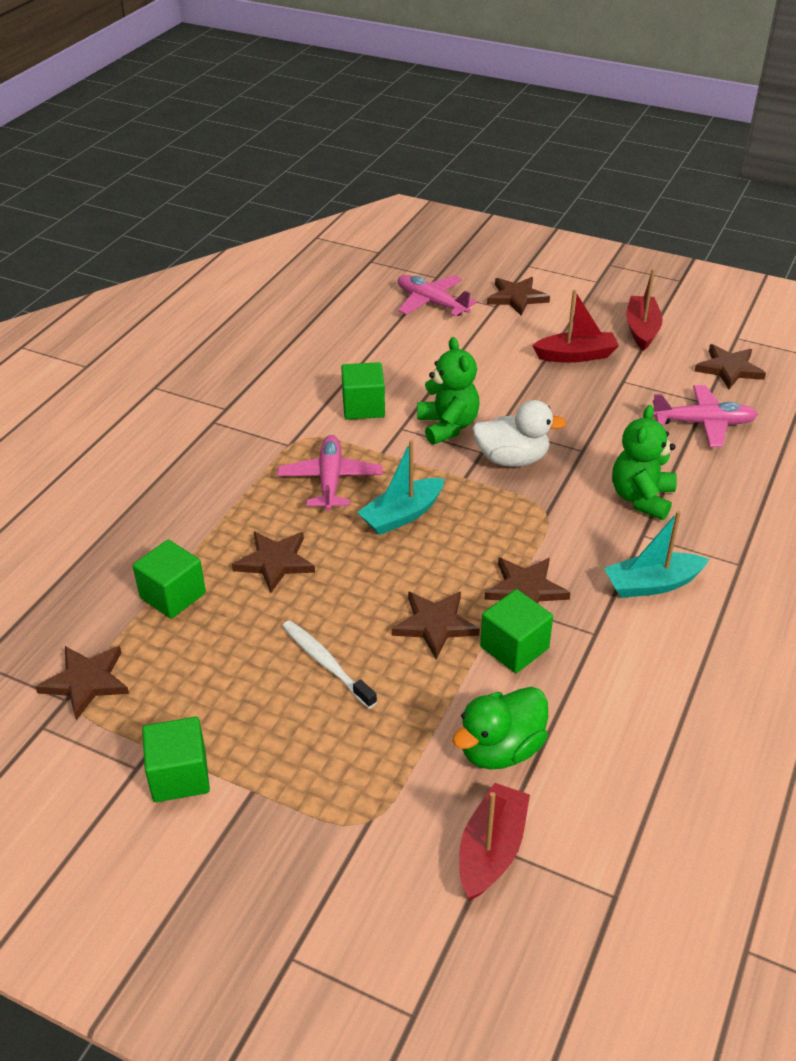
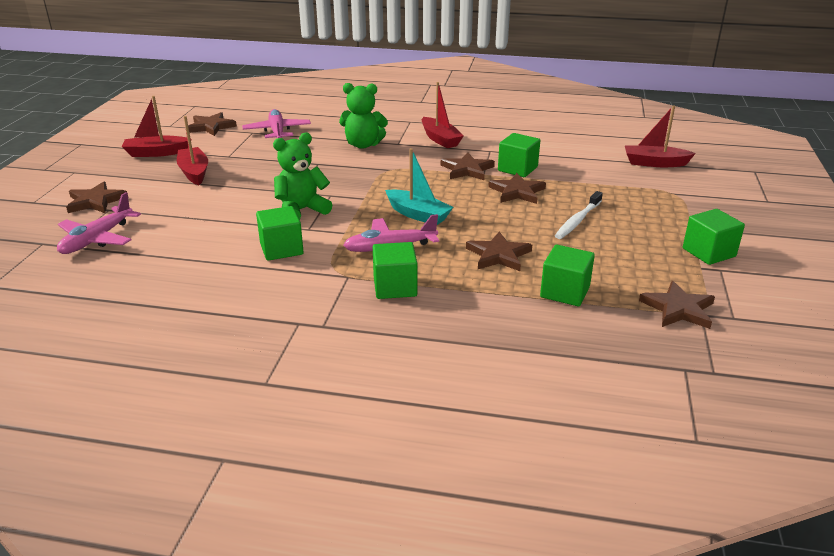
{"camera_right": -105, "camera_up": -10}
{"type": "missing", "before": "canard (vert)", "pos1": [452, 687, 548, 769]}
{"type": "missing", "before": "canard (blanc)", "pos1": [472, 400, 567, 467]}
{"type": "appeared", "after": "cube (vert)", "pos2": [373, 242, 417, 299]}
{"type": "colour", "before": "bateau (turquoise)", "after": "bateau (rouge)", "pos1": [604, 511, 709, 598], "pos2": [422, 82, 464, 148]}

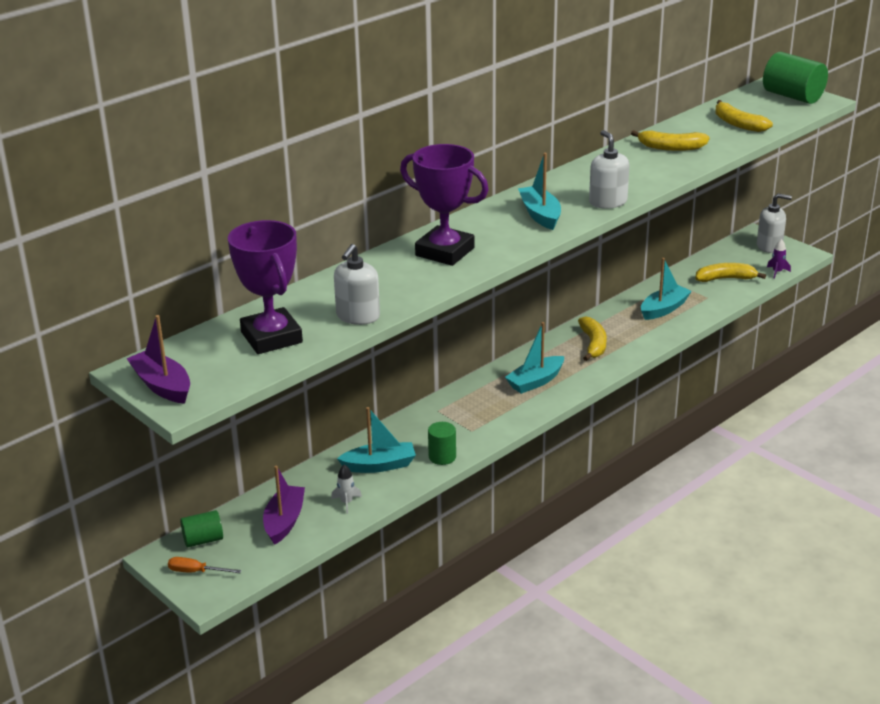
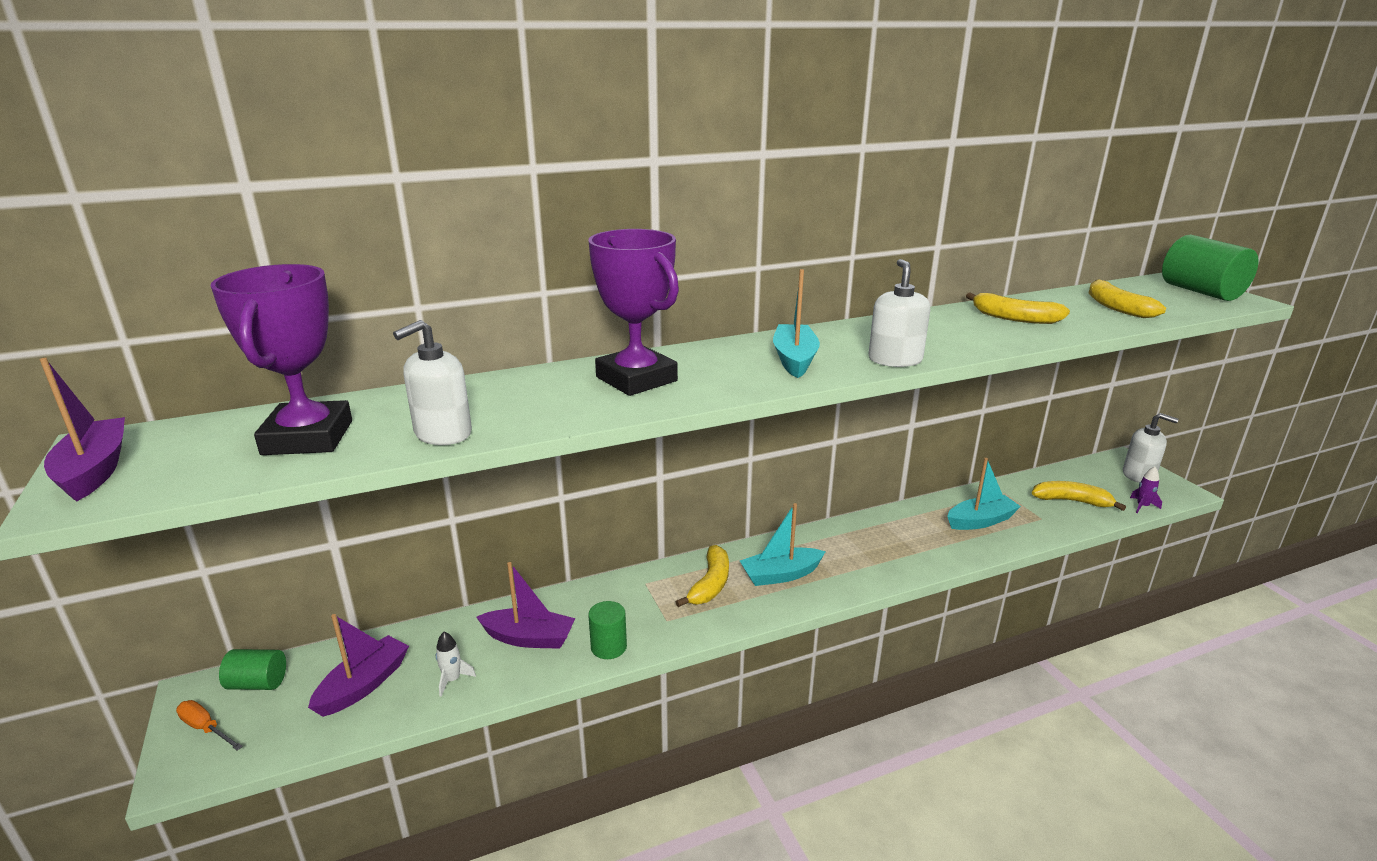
{"camera_right": 20, "camera_up": -5}
{"type": "relocated", "before": "banane (jaune)", "pos1": [578, 316, 607, 361], "pos2": [676, 545, 729, 607]}
{"type": "colour", "before": "bateau (turquoise)", "after": "bateau (violet)", "pos1": [337, 407, 416, 473], "pos2": [476, 562, 575, 649]}

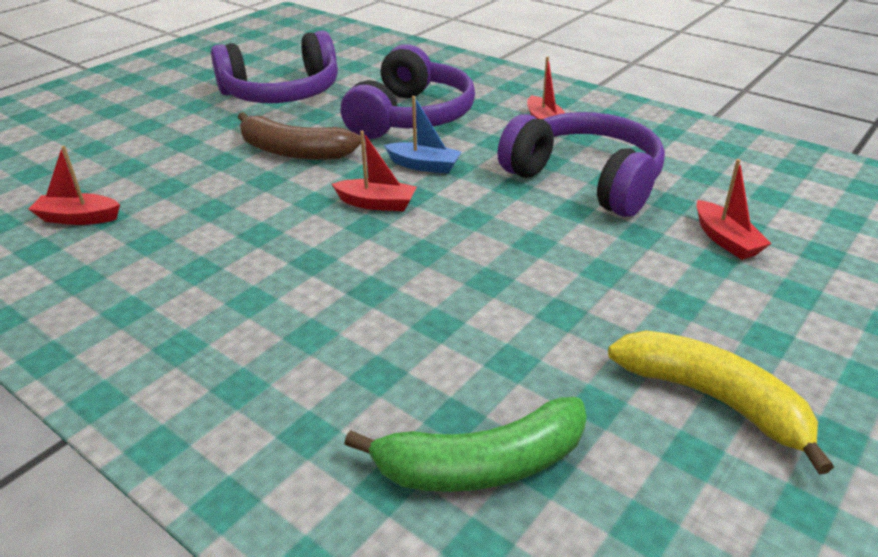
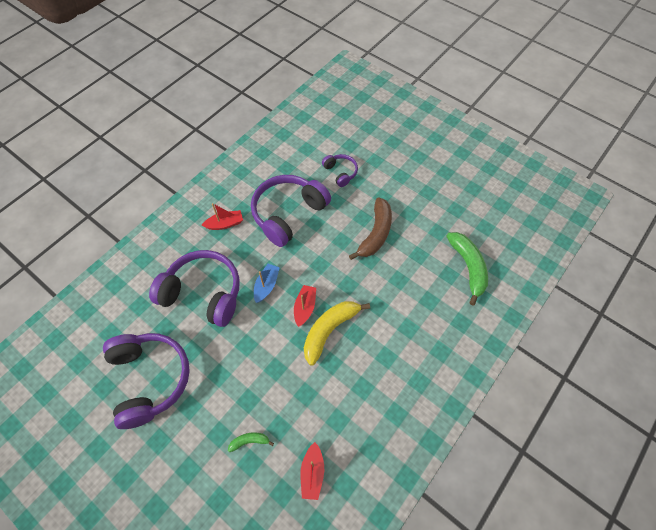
{"camera_right": -90, "camera_up": 25}
{"type": "appeared", "after": "banane (vert)", "pos2": [228, 432, 274, 452]}
{"type": "relocated", "before": "banane (marron)", "pos1": [238, 112, 361, 160], "pos2": [349, 197, 392, 260]}
{"type": "relocated", "before": "banane (jaune)", "pos1": [608, 330, 834, 475], "pos2": [304, 301, 370, 366]}
{"type": "exchanged", "before": "bateau (rouge)", "after": "casque audio (violet)", "pos1": [696, 159, 772, 260], "pos2": [322, 154, 358, 187]}

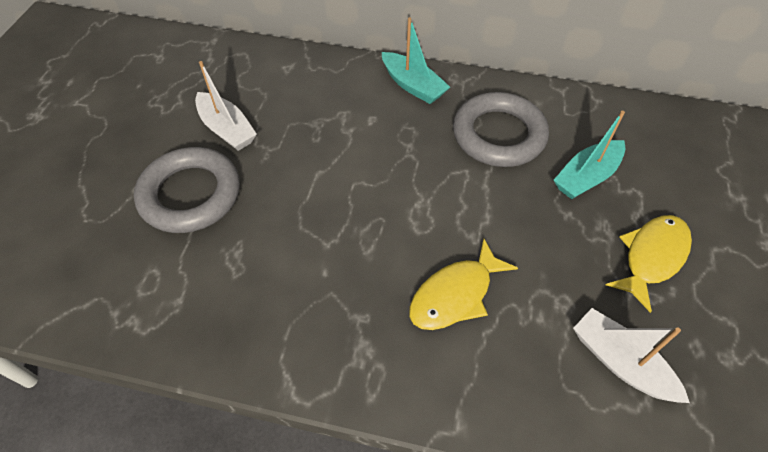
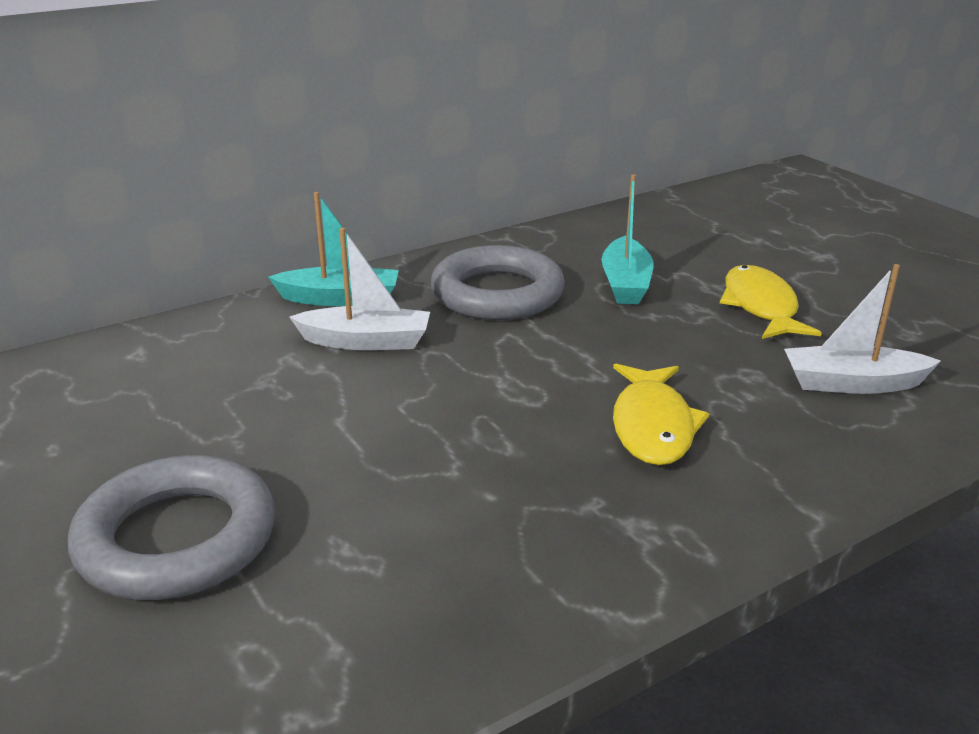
{"camera_right": -45, "camera_up": -25}
{"type": "relocated", "before": "bateau (blanc)", "pos1": [195, 61, 257, 151], "pos2": [289, 228, 430, 350]}

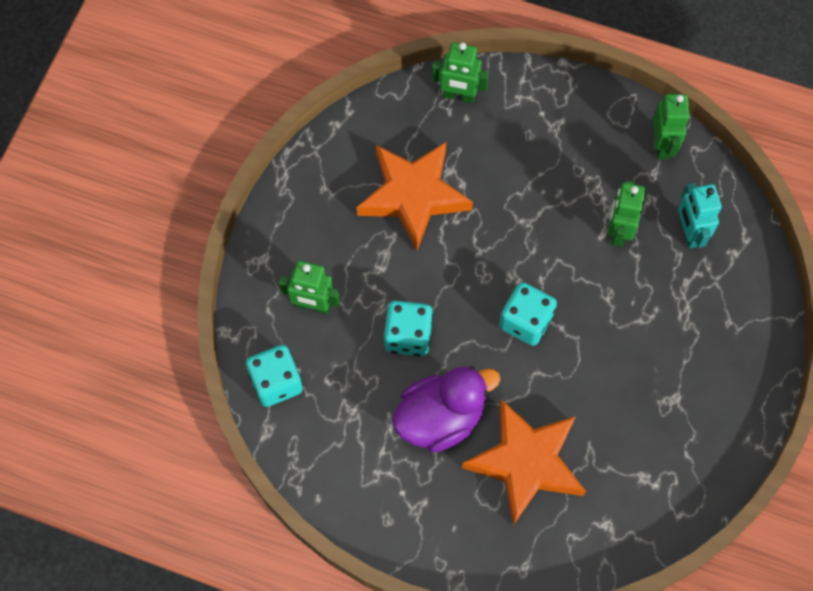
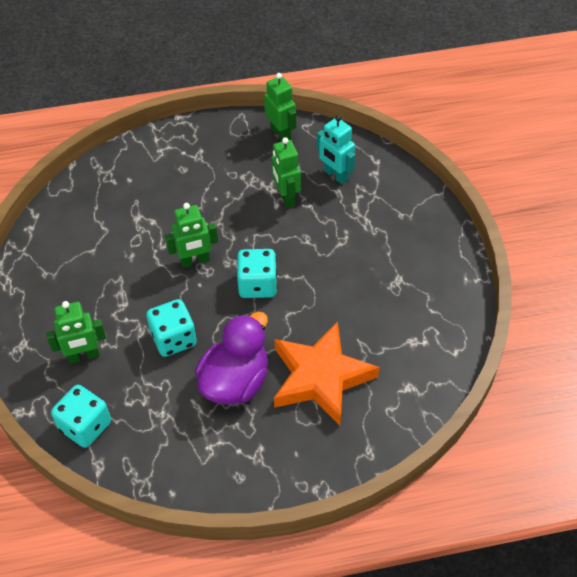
{"camera_right": -30, "camera_up": -15}
{"type": "missing", "before": "étoile (orange)", "pos1": [357, 142, 473, 251]}
{"type": "relocated", "before": "robot (vert)", "pos1": [432, 42, 489, 103], "pos2": [165, 203, 218, 268]}

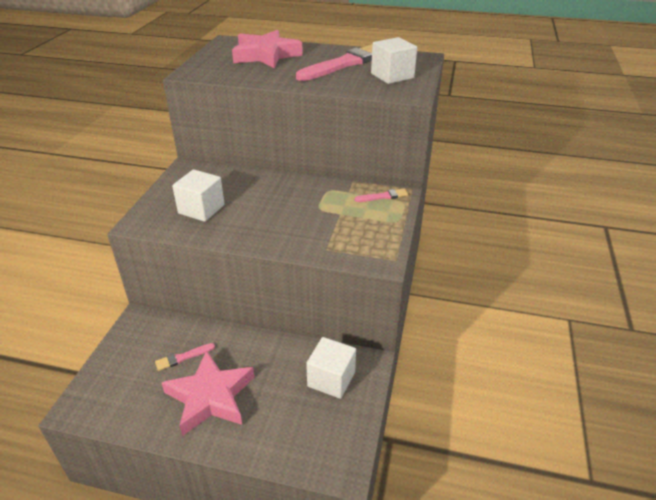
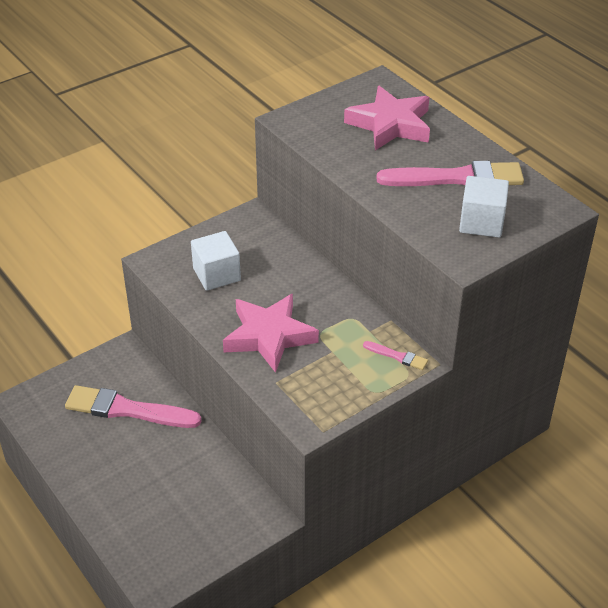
{"camera_right": 40, "camera_up": 5}
{"type": "missing", "before": "cube (blanc)", "pos1": [306, 337, 356, 399]}
{"type": "relocated", "before": "étoile (rose)", "pos1": [162, 350, 254, 436], "pos2": [223, 294, 319, 373]}
{"type": "size", "before": "pinceau (rose)", "pos1": [155, 343, 215, 371], "pos2": [65, 385, 202, 428], "scale": 2.2}

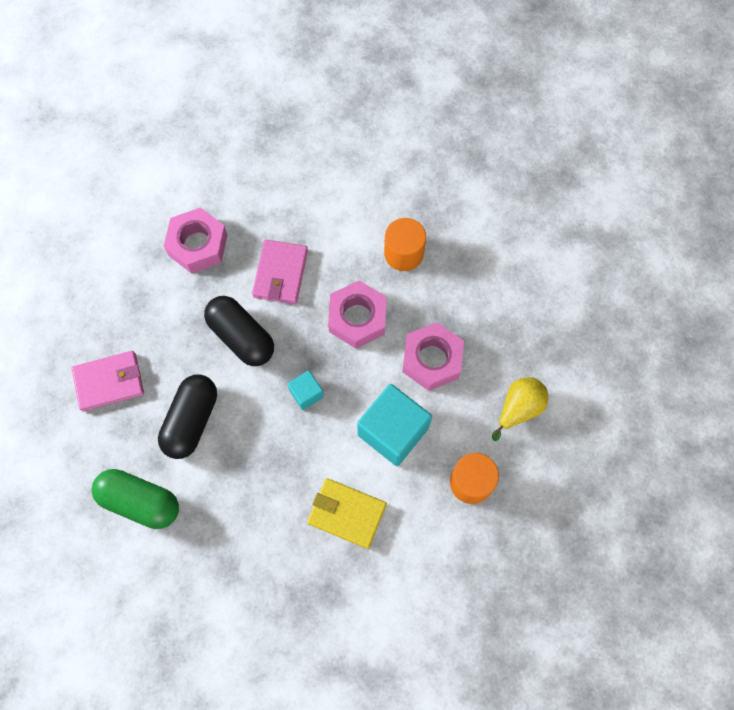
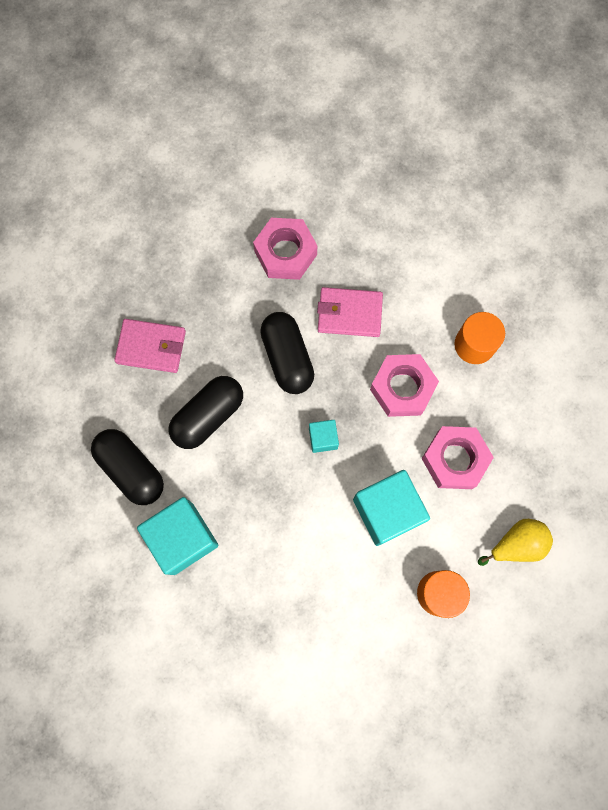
{"camera_right": 25, "camera_up": 5}
{"type": "missing", "before": "portefeuille (jaune)", "pos1": [307, 478, 387, 549]}
{"type": "appeared", "after": "cube (turquoise)", "pos2": [137, 497, 218, 575]}
{"type": "colour", "before": "gélule (vert)", "after": "gélule (noir)", "pos1": [92, 469, 179, 529], "pos2": [91, 429, 164, 505]}
{"type": "spun", "before": "portefeuille (rose)", "pos1": [252, 240, 308, 304], "pos2": [317, 287, 383, 337], "turn": 60}

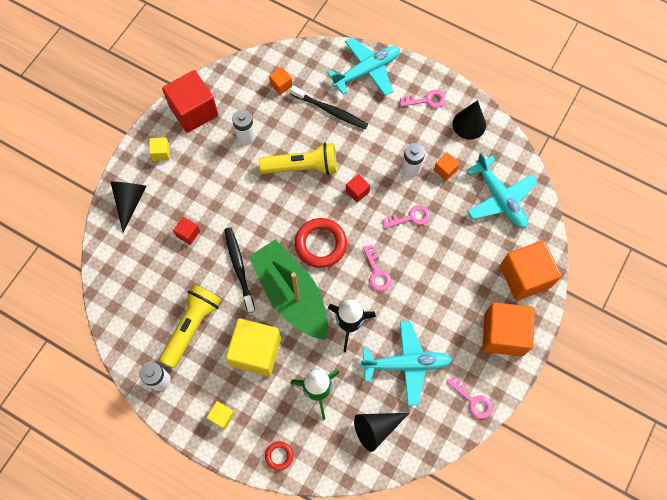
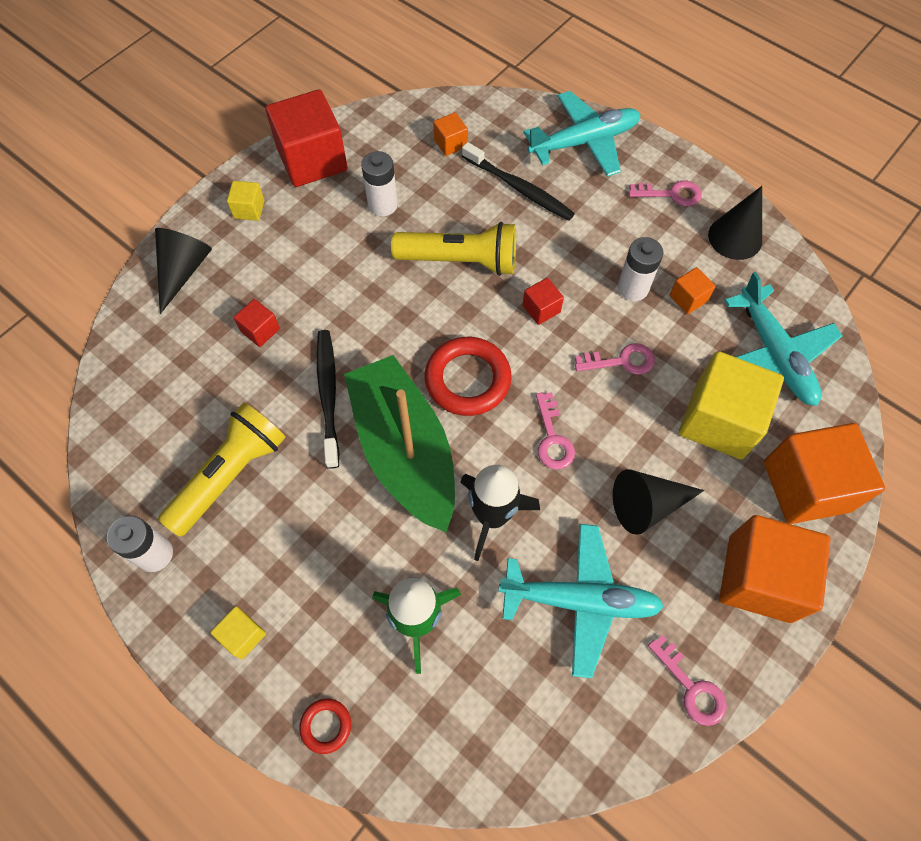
{"camera_right": 10, "camera_up": -5}
{"type": "relocated", "before": "cube (jaune)", "pos1": [226, 318, 281, 376], "pos2": [679, 351, 784, 459]}
{"type": "relocated", "before": "cône (noir)", "pos1": [354, 413, 409, 452], "pos2": [613, 469, 704, 535]}

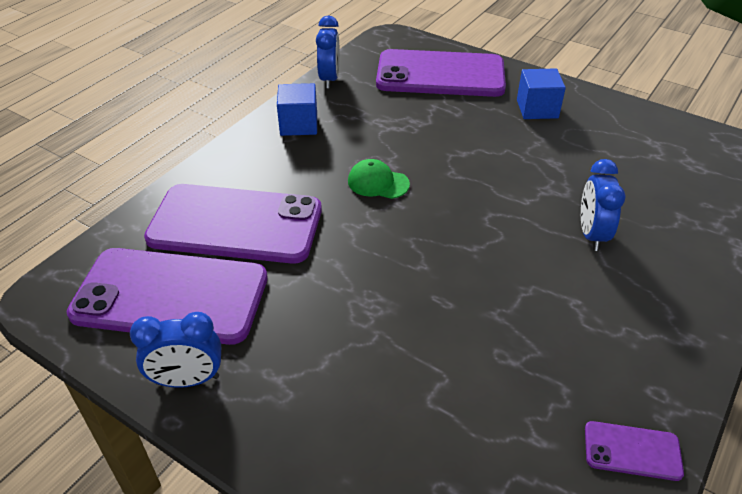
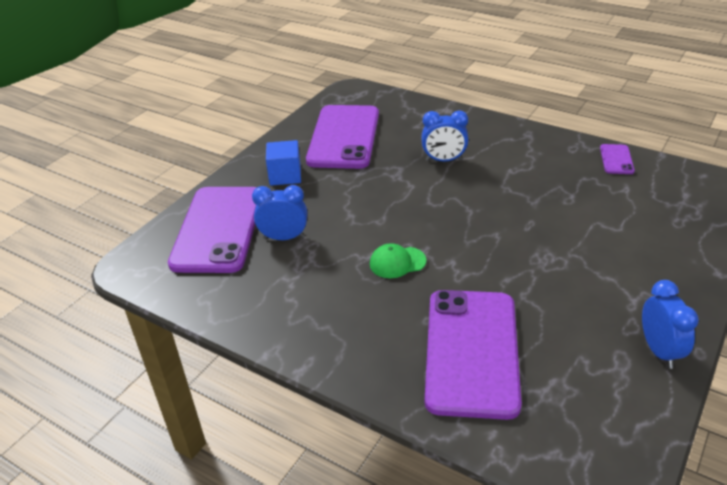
{"camera_right": -90, "camera_up": -5}
{"type": "missing", "before": "cube (bleu)", "pos1": [277, 83, 317, 136]}
{"type": "relocated", "before": "téléphone (violet)", "pos1": [66, 248, 268, 345], "pos2": [306, 105, 379, 169]}
{"type": "relocated", "before": "réveil (bleu)", "pos1": [316, 15, 340, 89], "pos2": [252, 185, 307, 240]}
{"type": "spun", "before": "casquette (vert)", "pos1": [348, 159, 410, 199], "pos2": [370, 243, 427, 278], "turn": 60}

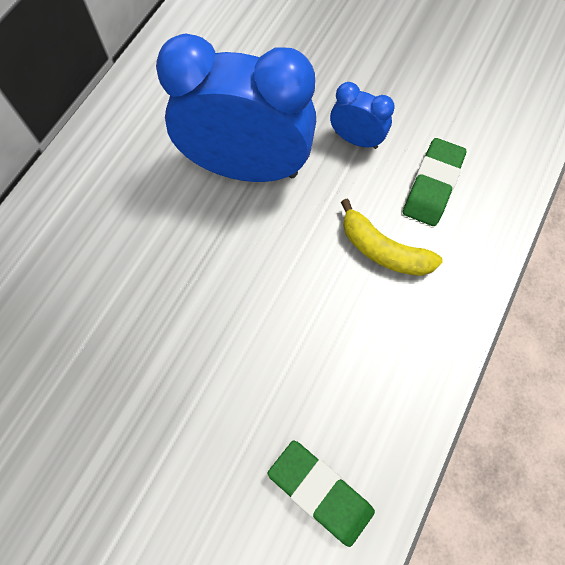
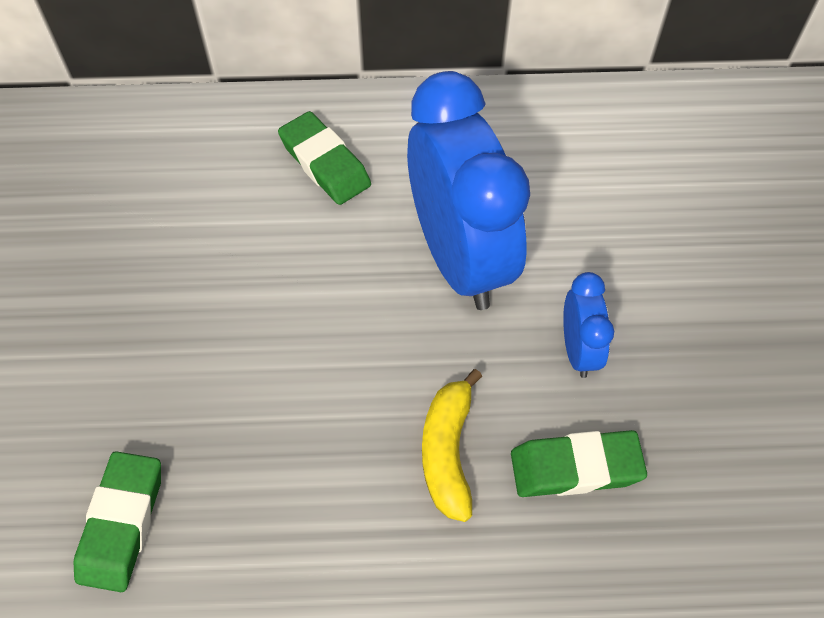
{"camera_right": 60, "camera_up": -10}
{"type": "appeared", "after": "gomme (vert)", "pos2": [278, 111, 371, 205]}

